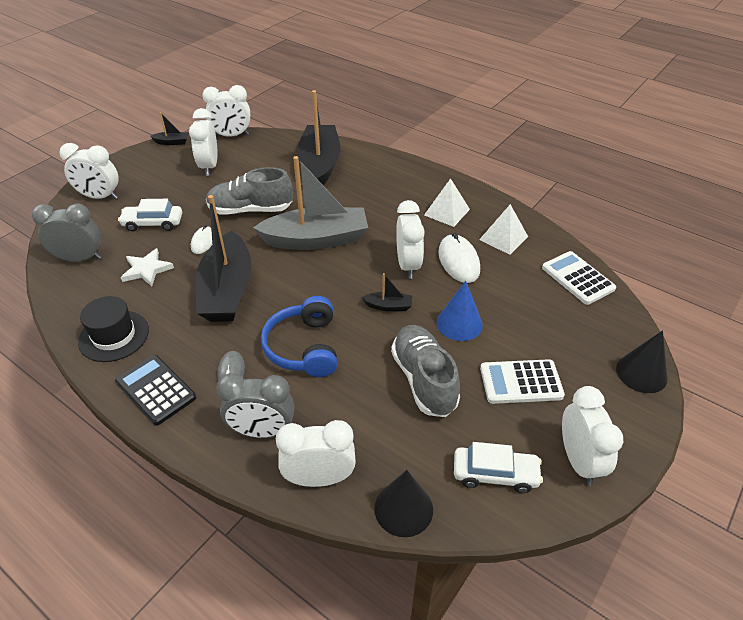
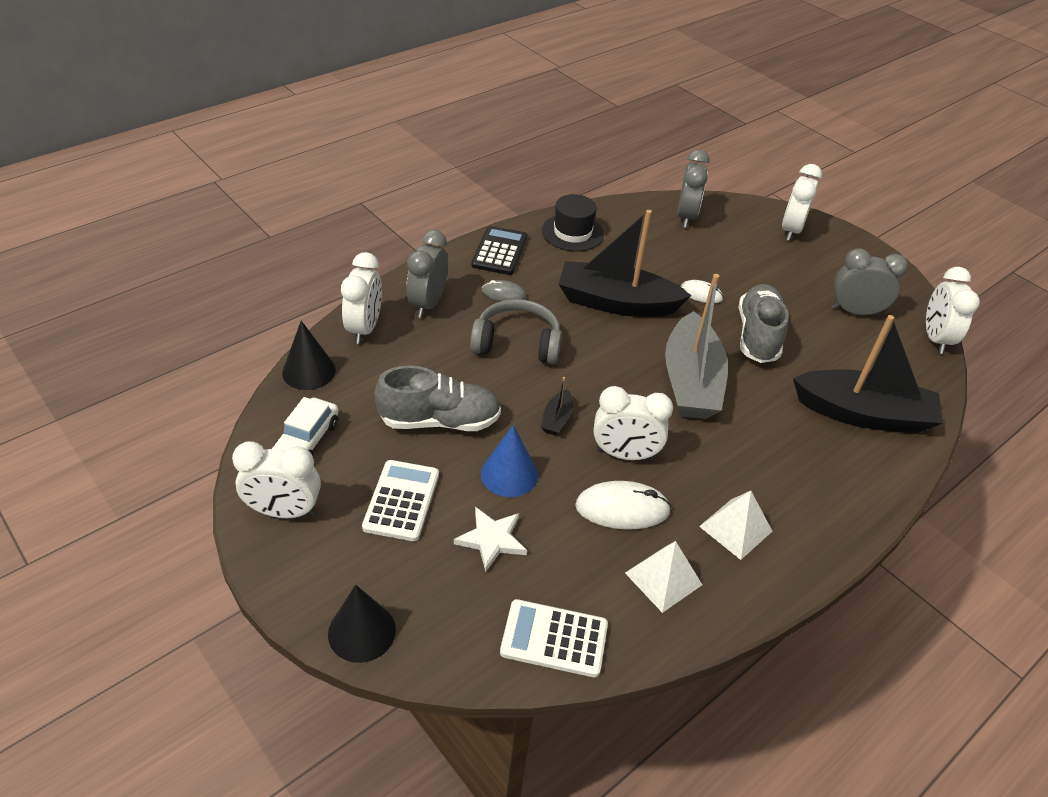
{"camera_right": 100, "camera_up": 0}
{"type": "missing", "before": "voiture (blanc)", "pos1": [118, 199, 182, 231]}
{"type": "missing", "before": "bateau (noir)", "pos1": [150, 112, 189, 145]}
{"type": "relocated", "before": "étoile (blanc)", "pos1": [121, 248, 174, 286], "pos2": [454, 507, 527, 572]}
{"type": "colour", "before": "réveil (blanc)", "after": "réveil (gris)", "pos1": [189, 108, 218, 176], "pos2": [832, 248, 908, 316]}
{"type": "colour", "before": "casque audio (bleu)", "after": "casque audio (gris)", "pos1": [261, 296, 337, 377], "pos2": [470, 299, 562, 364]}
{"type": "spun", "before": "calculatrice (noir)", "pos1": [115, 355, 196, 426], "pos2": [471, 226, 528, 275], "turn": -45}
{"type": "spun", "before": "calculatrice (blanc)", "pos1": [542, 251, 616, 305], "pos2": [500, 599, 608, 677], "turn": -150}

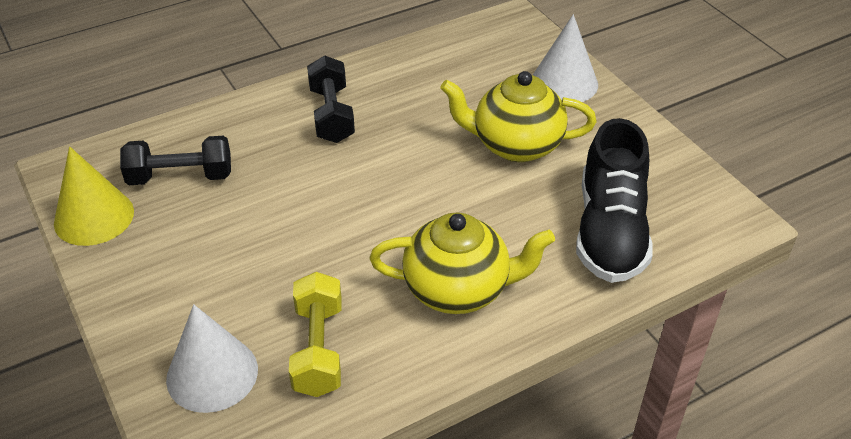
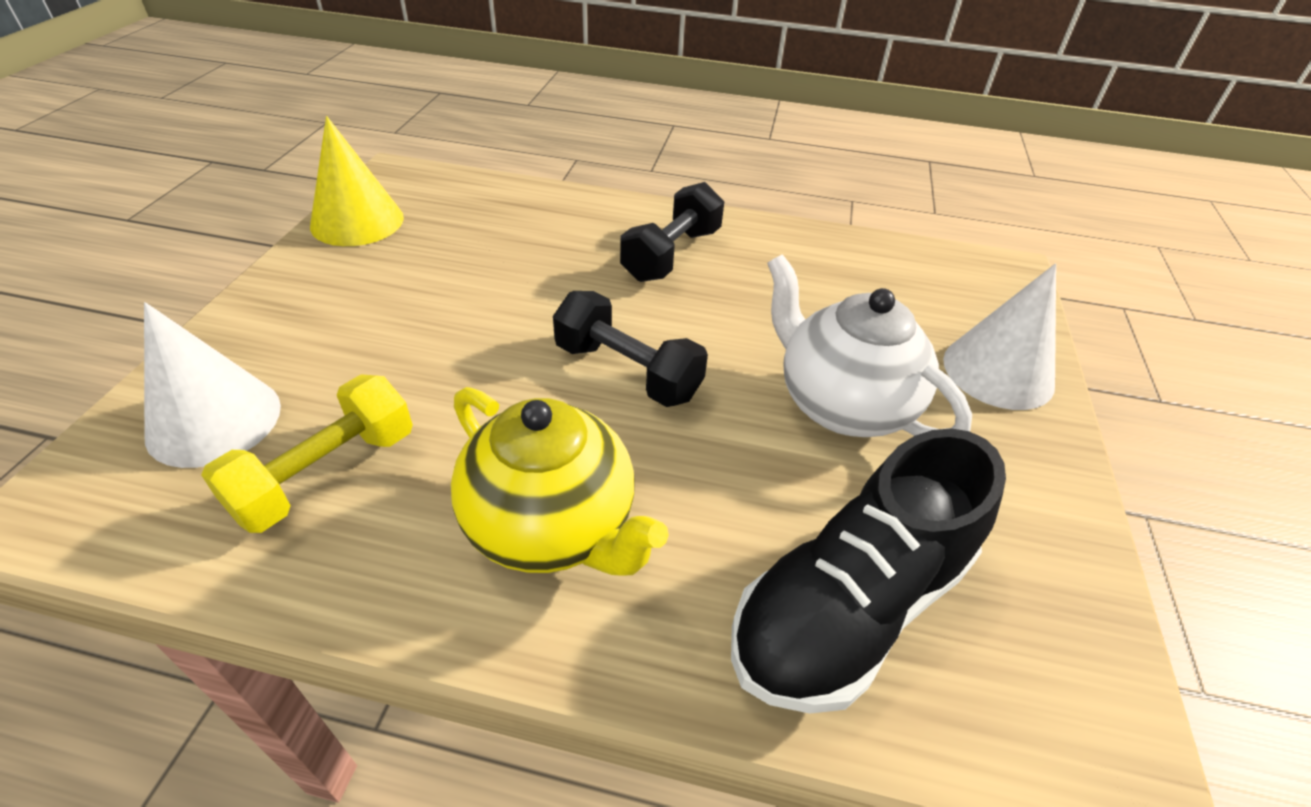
{"camera_right": 40, "camera_up": 0}
{"type": "relocated", "before": "haltère (noir)", "pos1": [120, 136, 231, 185], "pos2": [553, 291, 708, 407]}
{"type": "colour", "before": "théière (jaune)", "after": "théière (blanc)", "pos1": [440, 71, 596, 162], "pos2": [767, 254, 972, 437]}

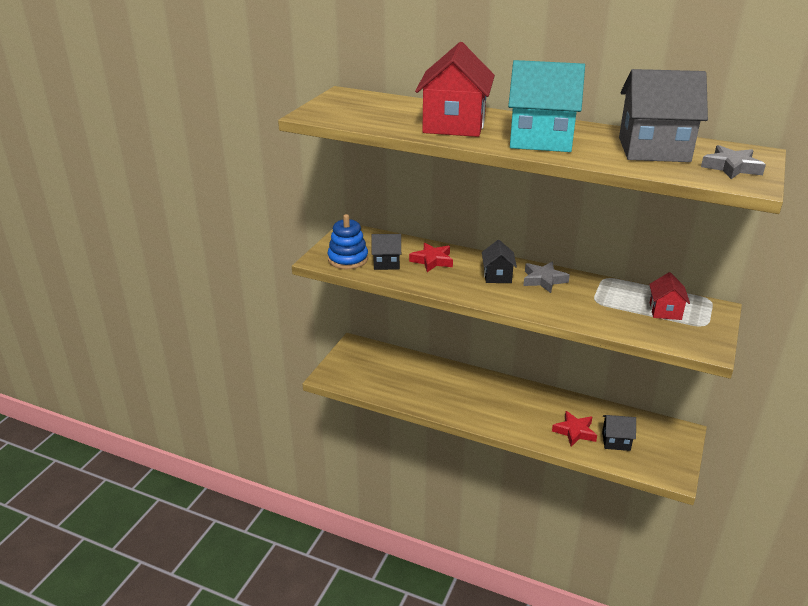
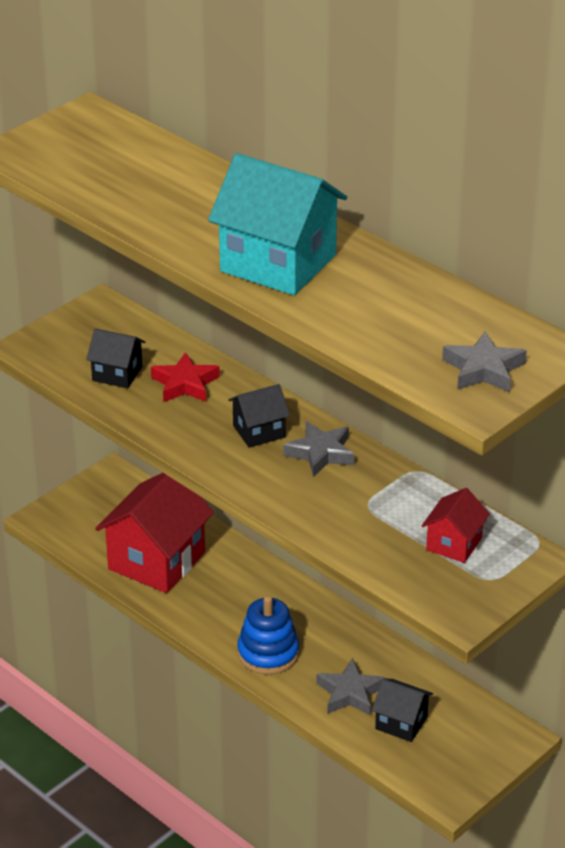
{"camera_right": 20, "camera_up": 5}
{"type": "missing", "before": "maison (gris)", "pos1": [619, 69, 708, 162]}
{"type": "relocated", "before": "jouet à empiler (bleu)", "pos1": [328, 214, 368, 269], "pos2": [237, 596, 299, 674]}
{"type": "relocated", "before": "maison (rouge)", "pos1": [415, 42, 495, 137], "pos2": [95, 473, 214, 593]}
{"type": "colour", "before": "étoile (rouge)", "after": "étoile (gris)", "pos1": [552, 411, 597, 447], "pos2": [316, 658, 386, 716]}
{"type": "spun", "before": "maison (noir)", "pos1": [482, 240, 517, 283], "pos2": [228, 384, 290, 448], "turn": 45}

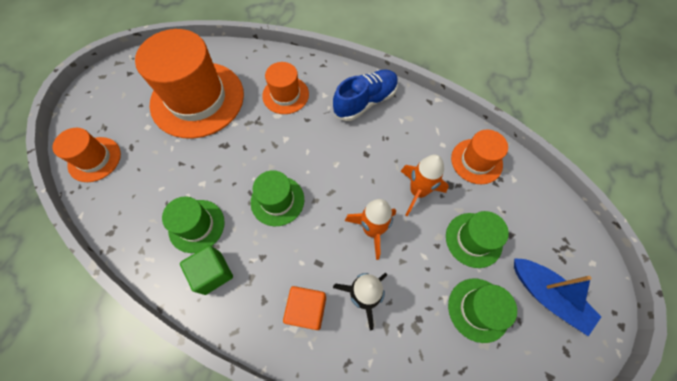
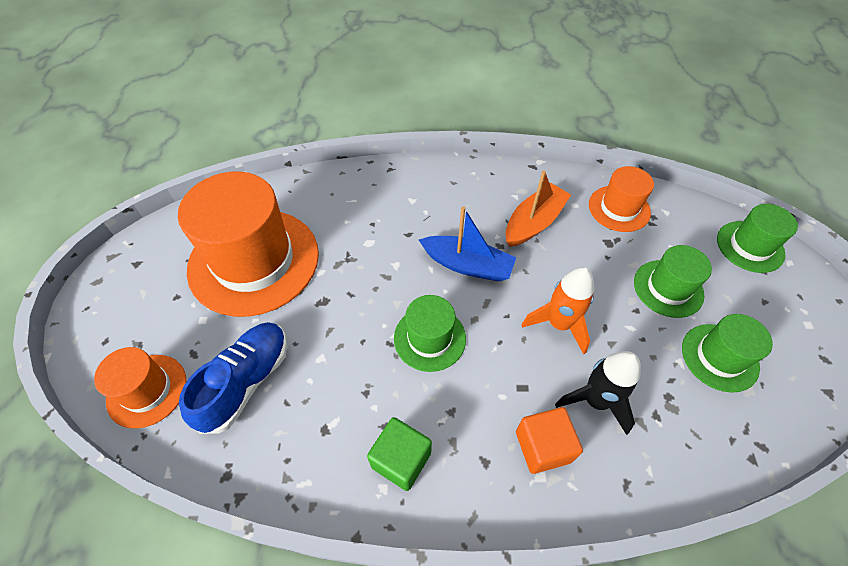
{"camera_right": -25, "camera_up": -10}
{"type": "missing", "before": "chapeau (orange)", "pos1": [262, 62, 309, 114]}
{"type": "missing", "before": "fusée (orange)", "pos1": [401, 155, 449, 216]}
{"type": "appeared", "after": "bateau (orange)", "pos2": [506, 171, 571, 247]}
{"type": "relocated", "before": "chapeau (vert)", "pos1": [162, 197, 225, 253], "pos2": [717, 204, 798, 273]}
{"type": "relocated", "before": "chaussure (bleu)", "pos1": [333, 69, 398, 121], "pos2": [179, 322, 288, 434]}
{"type": "relocated", "before": "bateau (bleu)", "pos1": [514, 258, 601, 336], "pos2": [419, 206, 516, 282]}

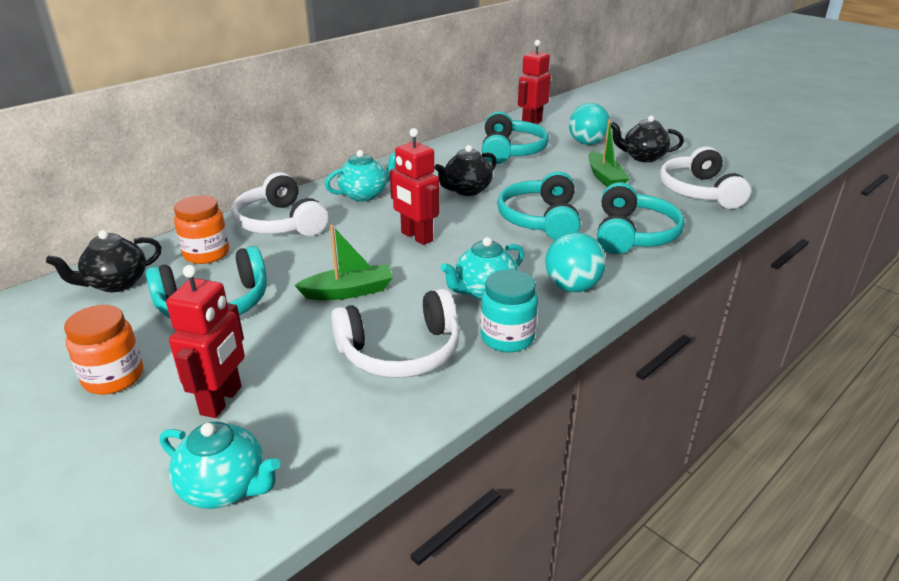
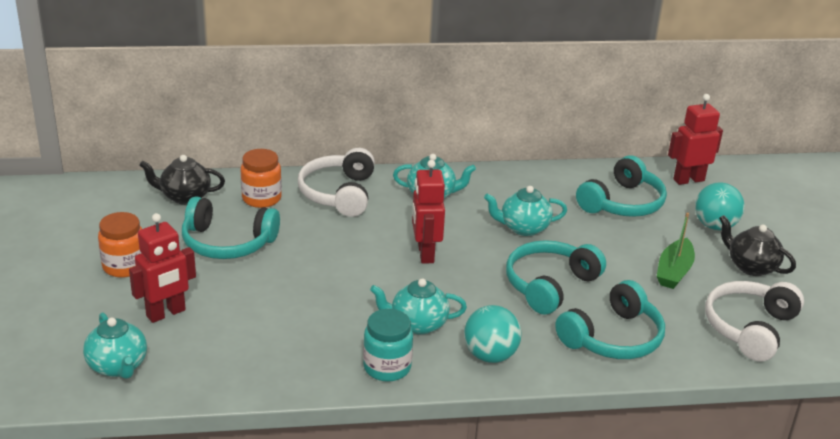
{"camera_right": 35, "camera_up": 0}
{"type": "missing", "before": "bateau (vert)", "pos1": [294, 225, 393, 300]}
{"type": "missing", "before": "casque audio (blanc)", "pos1": [331, 289, 460, 378]}
{"type": "colour", "before": "théière (noir)", "after": "théière (turquoise)", "pos1": [434, 145, 497, 196], "pos2": [484, 186, 567, 236]}

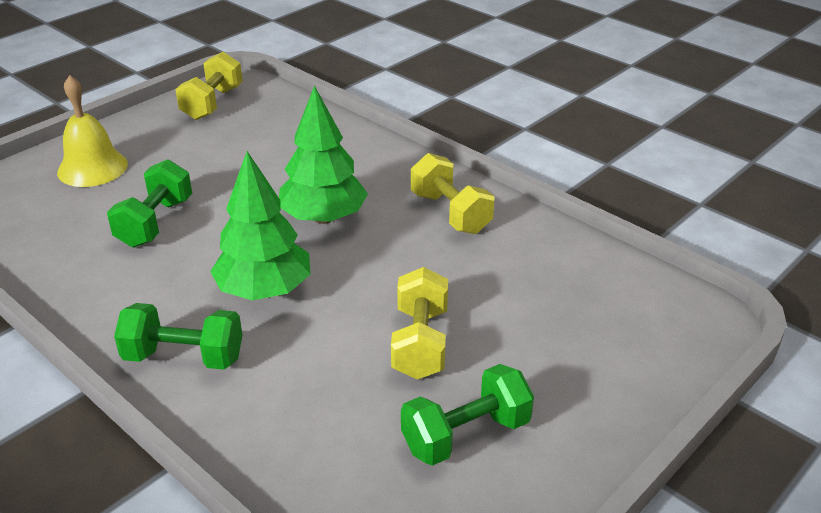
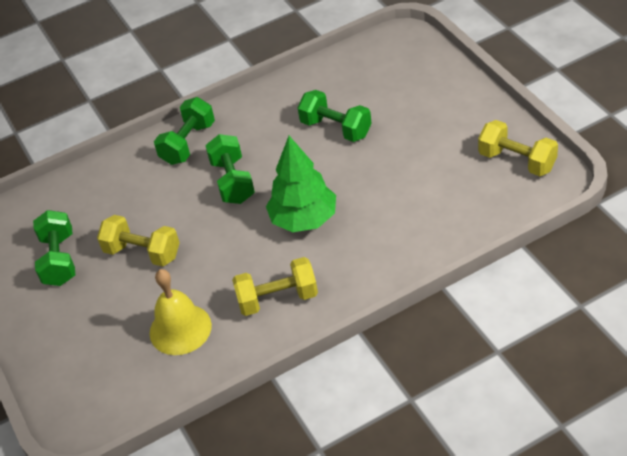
{"camera_right": 115, "camera_up": 10}
{"type": "relocated", "before": "cloche (jaune)", "pos1": [57, 75, 128, 187], "pos2": [149, 269, 212, 355]}
{"type": "exchanged", "before": "arbre (vert)", "after": "haltère (vert)", "pos1": [210, 151, 310, 300], "pos2": [205, 134, 255, 204]}

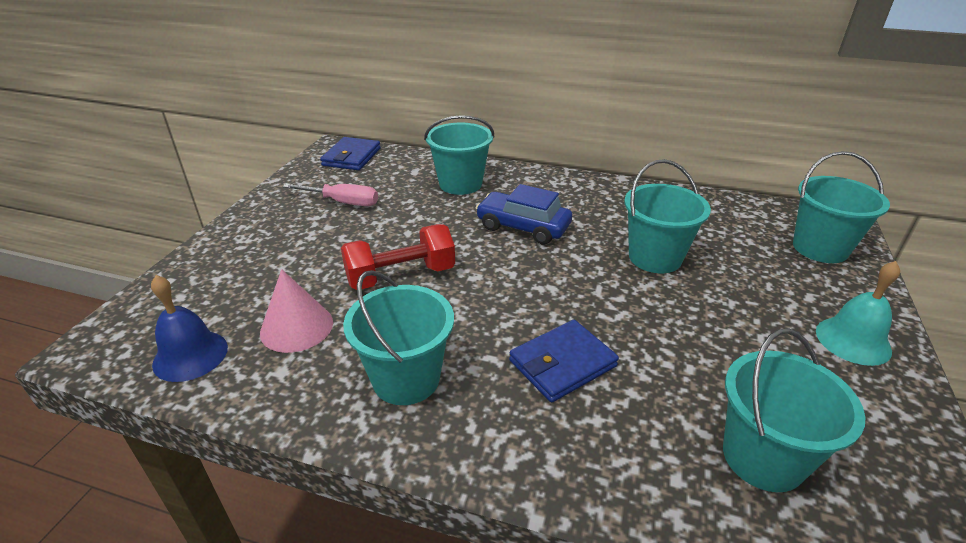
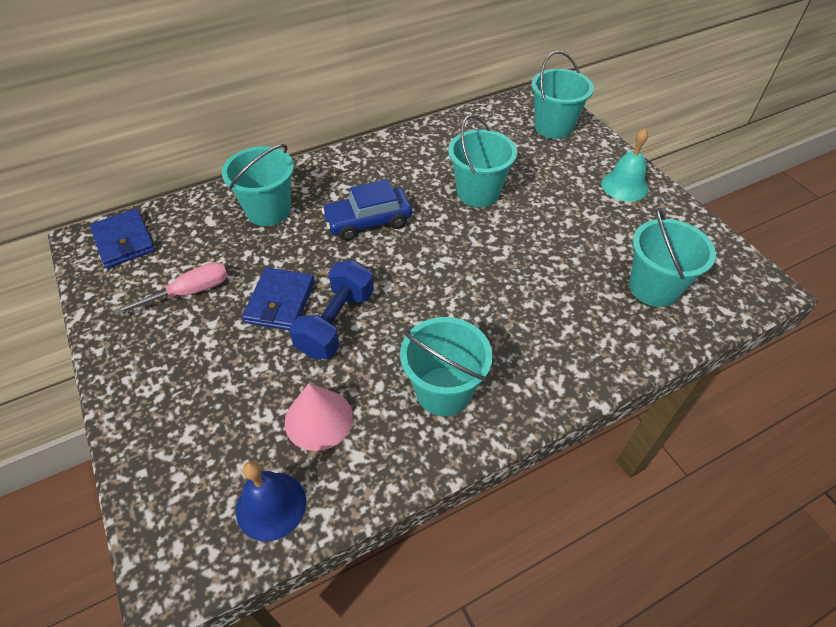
{"camera_right": -45, "camera_up": 15}
{"type": "relocated", "before": "portefeuille (bleu)", "pos1": [509, 320, 619, 402], "pos2": [242, 268, 315, 330]}
{"type": "colour", "before": "haltère (rouge)", "after": "haltère (bleu)", "pos1": [341, 224, 455, 290], "pos2": [290, 260, 374, 359]}

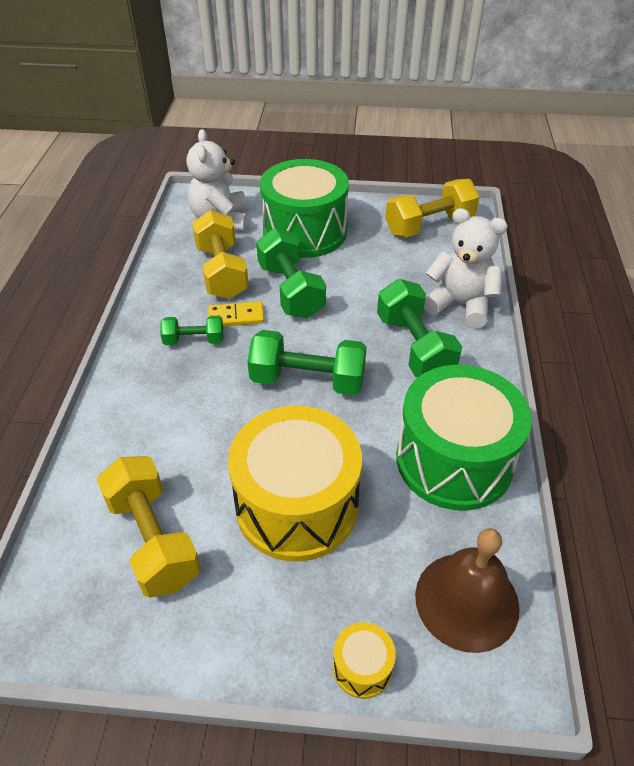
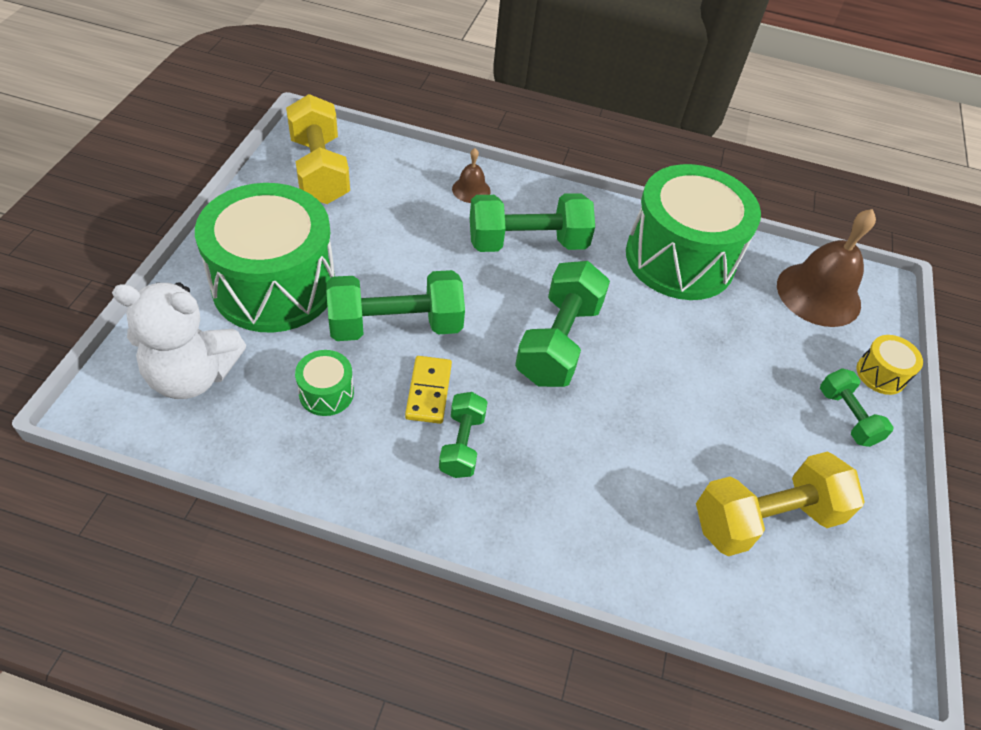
{"camera_right": -85, "camera_up": 5}
{"type": "missing", "before": "tambour (jaune)", "pos1": [228, 406, 362, 562]}
{"type": "appeared", "after": "haltère (vert)", "pos2": [820, 368, 894, 447]}
{"type": "exchanged", "before": "haltère (jaune)", "after": "tambour (vert)", "pos1": [192, 210, 249, 299], "pos2": [295, 350, 354, 416]}
{"type": "exchanged", "before": "ours en peluche (blanc)", "after": "cloche (marron)", "pos1": [424, 208, 508, 328], "pos2": [452, 148, 490, 203]}

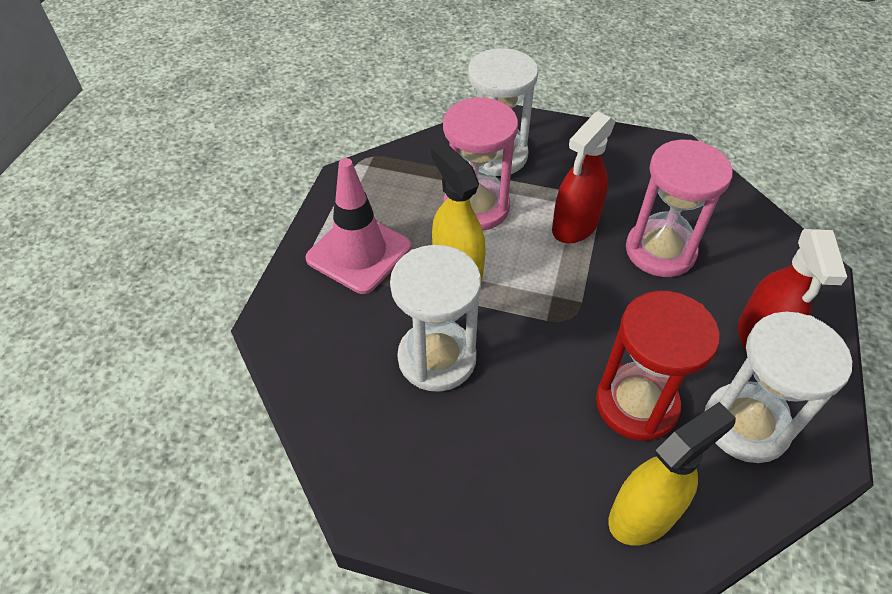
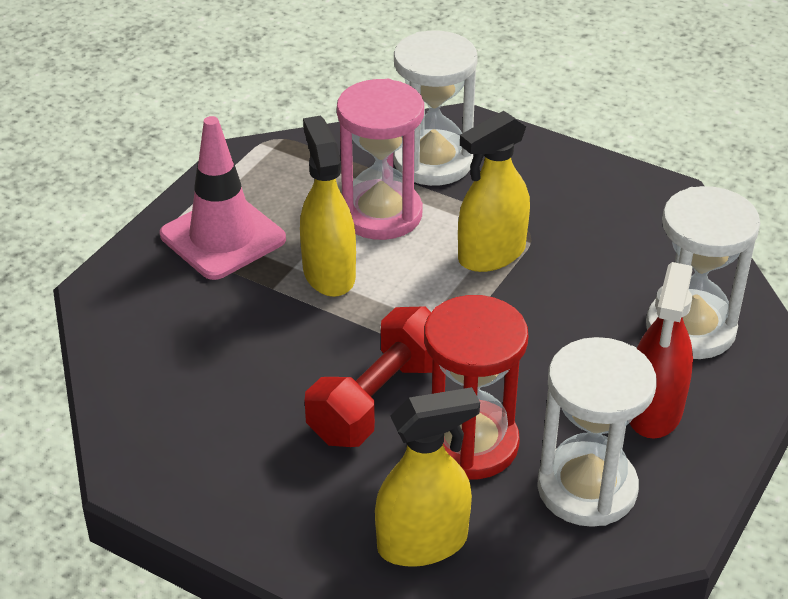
{"camera_right": 15, "camera_up": -10}
{"type": "missing", "before": "sablier (rose)", "pos1": [626, 140, 733, 277]}
{"type": "appeared", "after": "haltère (rouge)", "pos2": [305, 307, 433, 447]}
{"type": "relocated", "before": "sablier (blanc)", "pos1": [390, 245, 481, 392], "pos2": [646, 186, 760, 359]}
{"type": "colour", "before": "vaporisateur (rouge)", "after": "vaporisateur (jaune)", "pos1": [552, 111, 615, 244], "pos2": [458, 111, 530, 272]}

